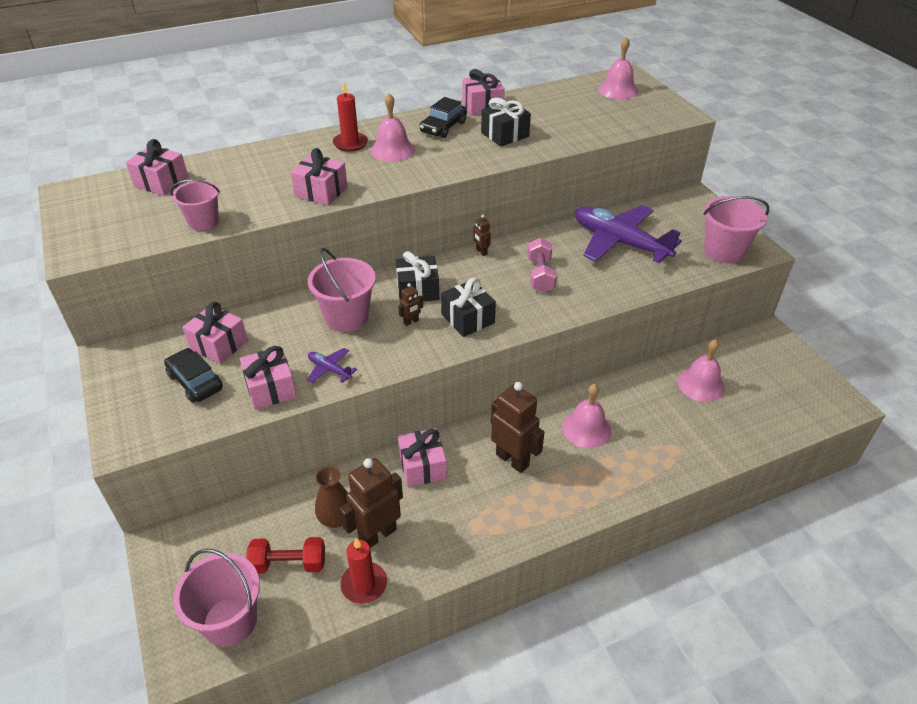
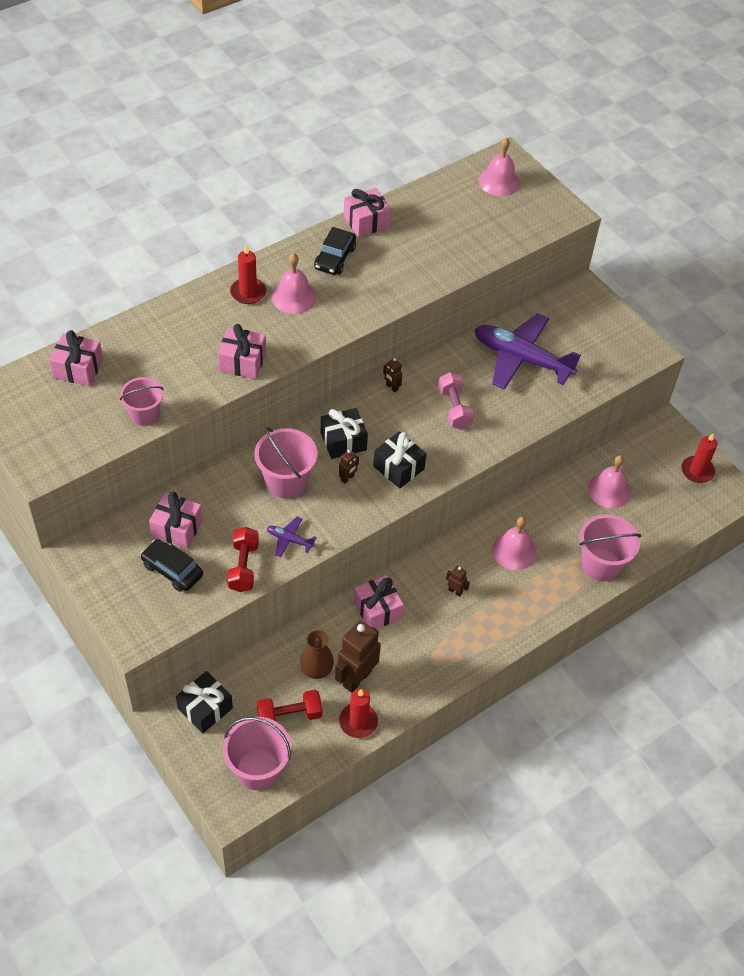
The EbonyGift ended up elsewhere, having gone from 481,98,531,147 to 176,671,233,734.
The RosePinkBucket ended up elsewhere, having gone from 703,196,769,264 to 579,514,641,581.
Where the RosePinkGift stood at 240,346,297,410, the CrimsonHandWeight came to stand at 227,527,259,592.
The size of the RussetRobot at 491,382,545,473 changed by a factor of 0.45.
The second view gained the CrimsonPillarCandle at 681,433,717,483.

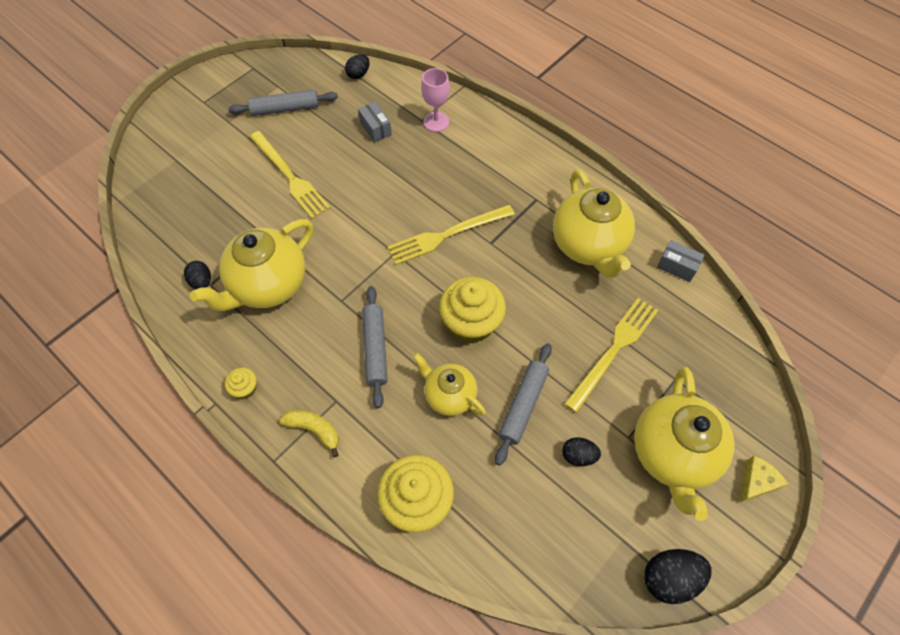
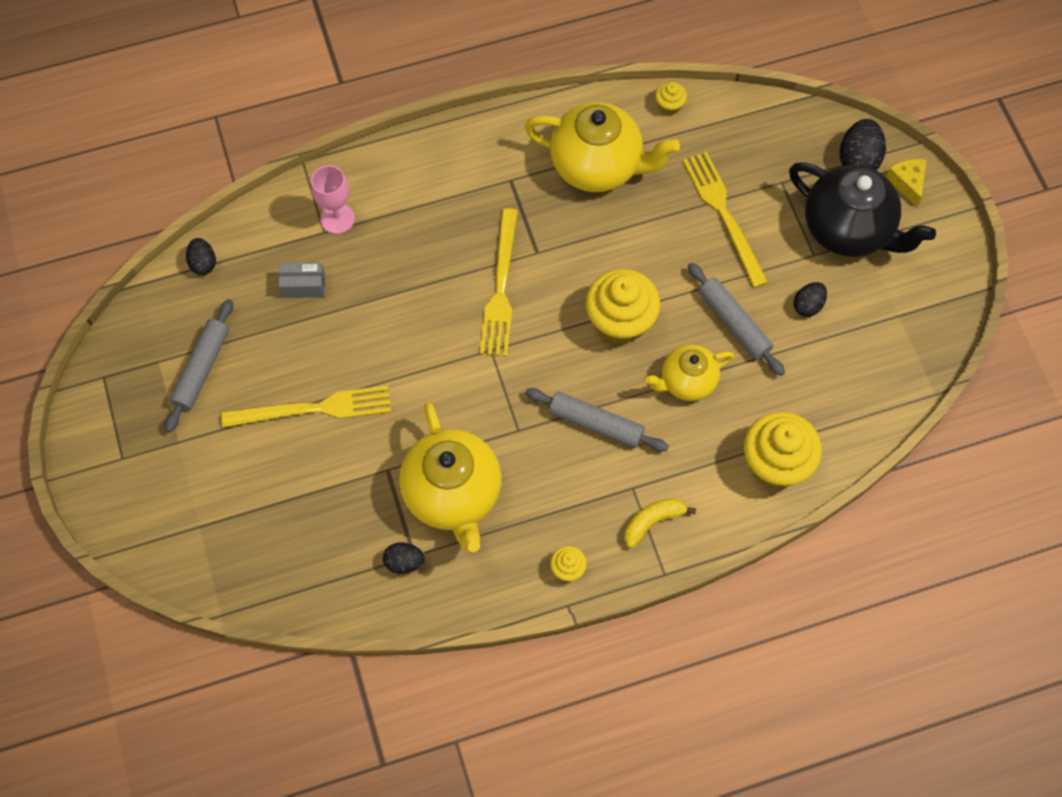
Where the AshGreyBox stood at 657,240,704,282, the GoldenFairyCake came to stand at 655,82,687,115.
What was the GoldenChinaTeapot at 634,367,735,521 turned into the EbonyChinaTeapot at 789,162,936,257.
The EbonyEggShape ended up elsewhere, having gone from 644,549,712,604 to 840,119,886,170.

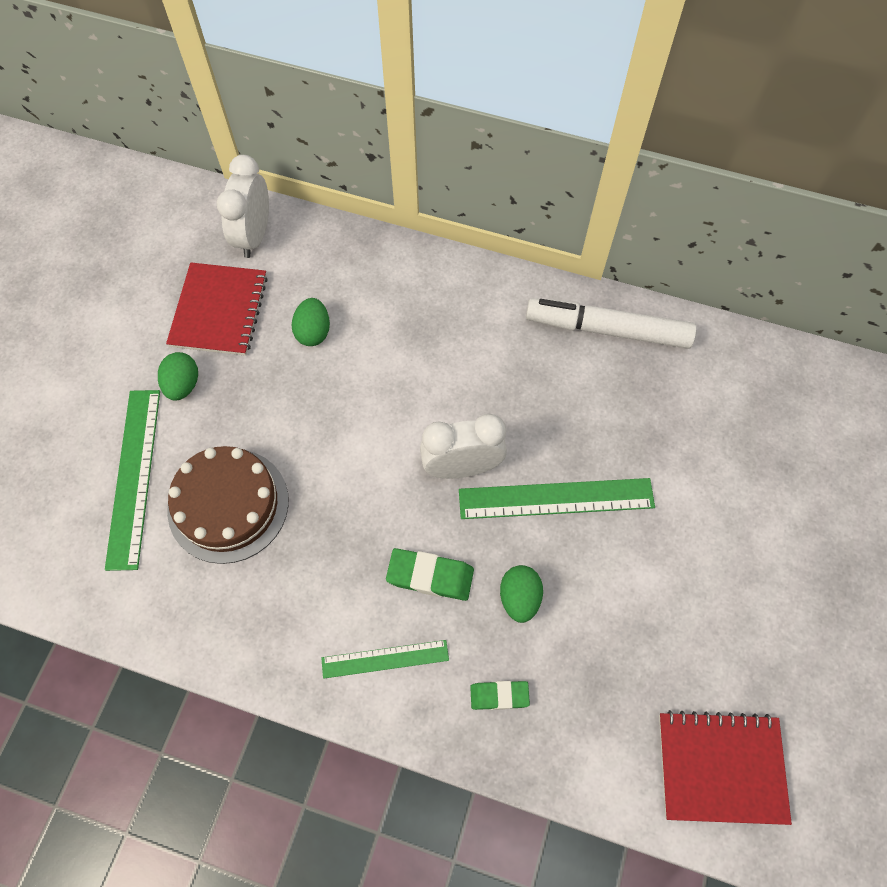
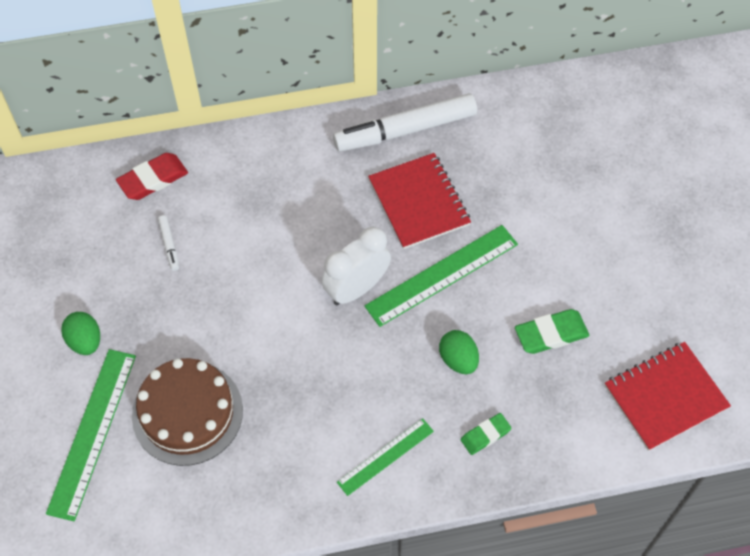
The second view lost the SnowWhiteBedsideClock at 217,155,269,258.
The CrimsonNotepad ended up elsewhere, having gone from 166,262,268,356 to 368,153,471,249.
Where the LeafGreenEggShape stood at 291,298,330,346, the SnowWhiteFeltPen came to stand at 158,215,179,271.
The LeafGreenStraightedge at 105,390,160,571 ended up facing another way, 45 degrees clockwise from before.
The LeafGreenPencilEraser ended up elsewhere, having gone from 386,548,474,601 to 515,309,589,354.
The second view gained the CrimsonPencilEraser at 116,153,188,200.

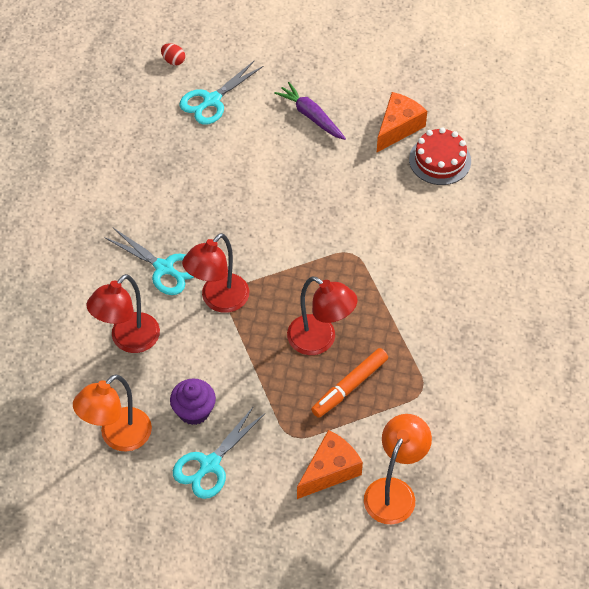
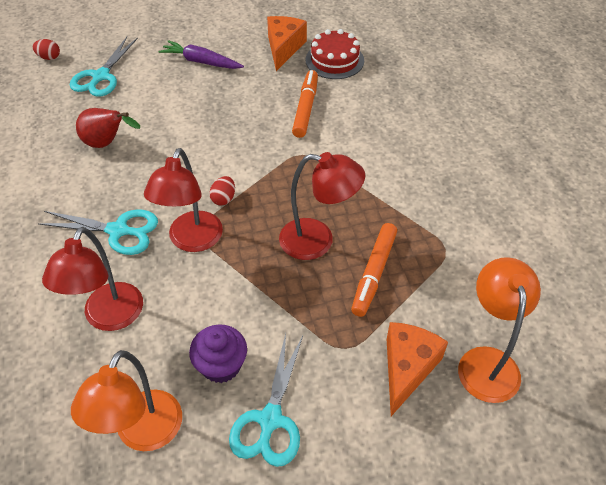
The second view gained the OrangeColouredFeltPen at 292,70,318,138.
The second view gained the CrimsonPear at 76,108,140,148.
The second view gained the CrimsonEggShape at 209,176,235,205.

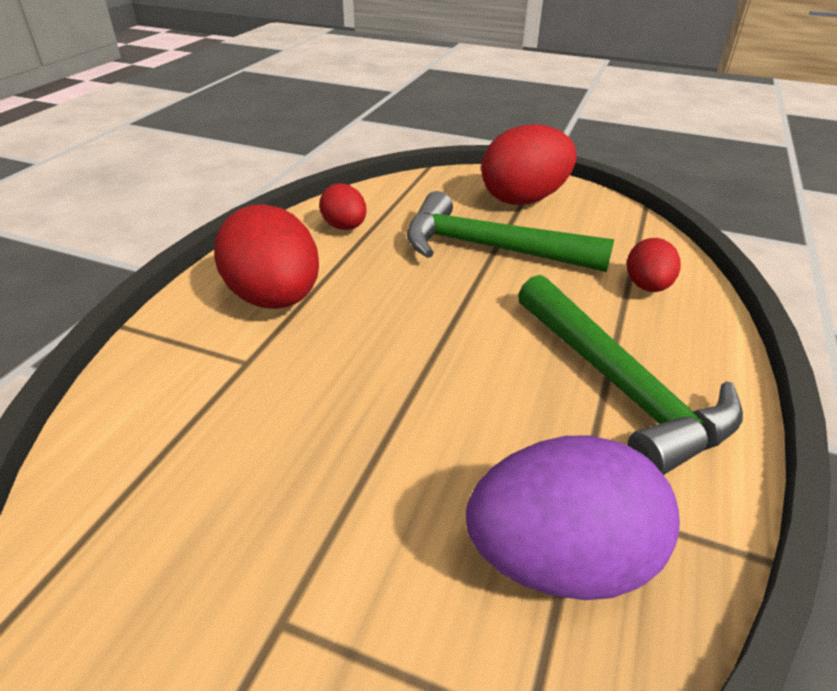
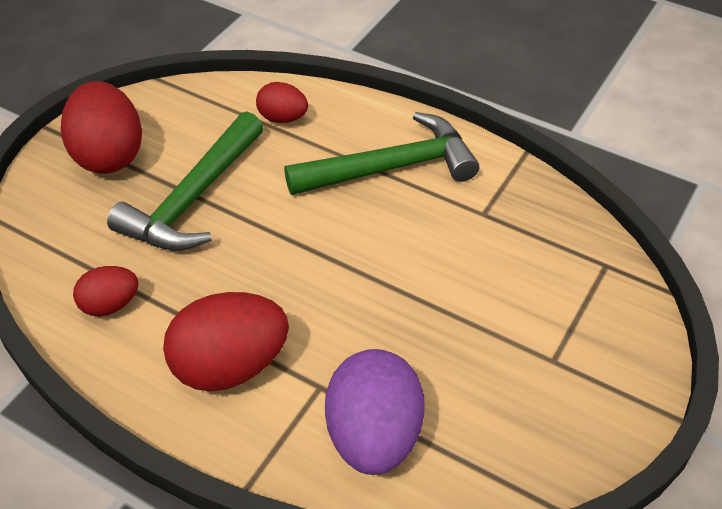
The VioletEggShape ended up elsewhere, having gone from 466,435,680,600 to 325,349,425,475.

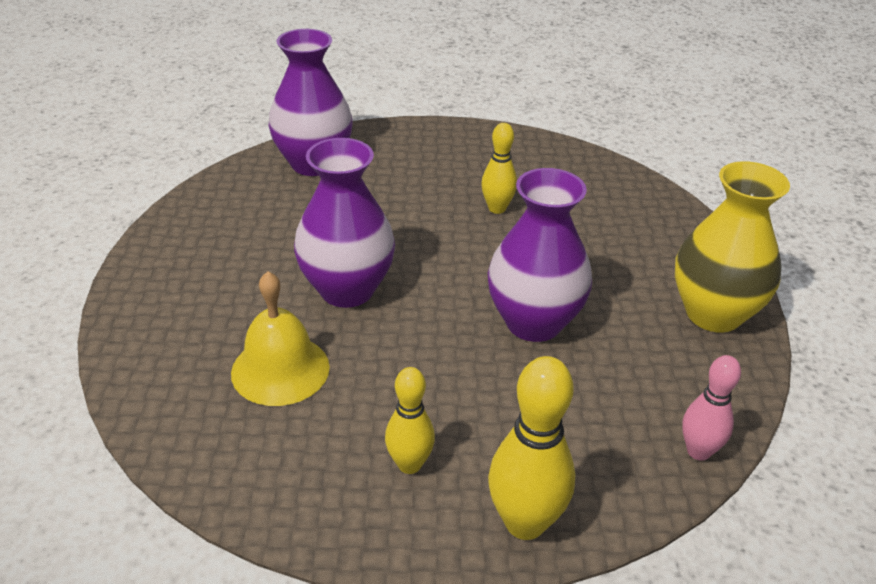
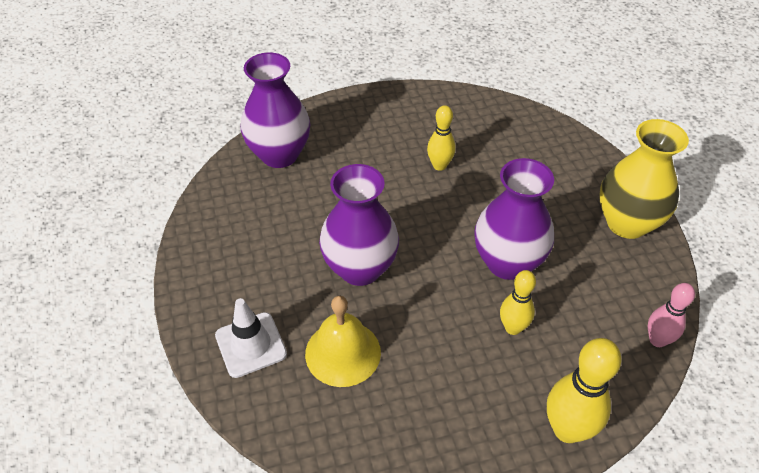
The GoldenBowlingPin ended up elsewhere, having gone from 385,367,435,474 to 500,270,536,335.
The second view gained the SnowWhiteTrafficCone at 215,298,287,378.

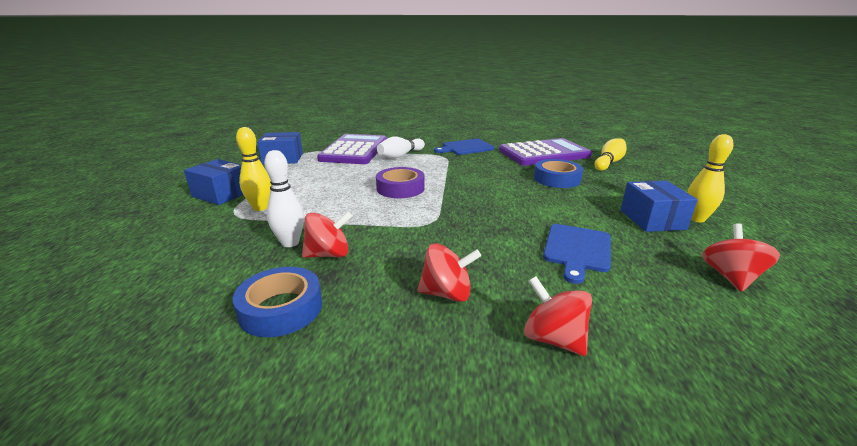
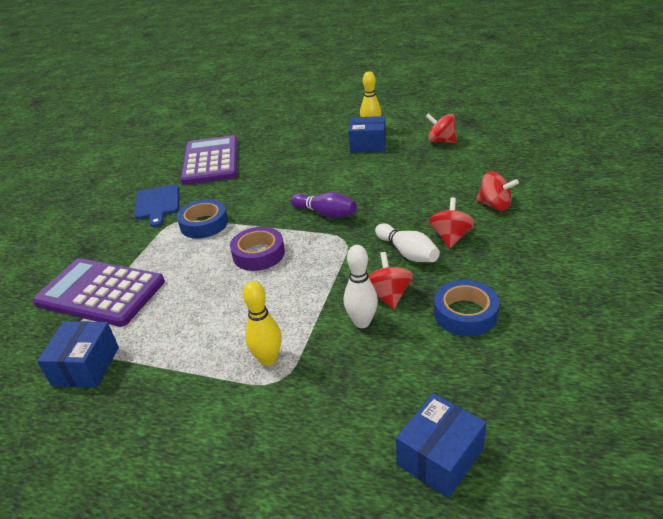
The SnowWhiteBowlingPin ended up elsewhere, having gone from 377,137,425,158 to 375,223,440,262.
The second view lost the GoldenBowlingPin at 595,138,627,171.
The BlueBox ended up elsewhere, having gone from 184,159,243,205 to 396,393,486,498.
The BlueTape ended up elsewhere, having gone from 534,159,583,188 to 177,199,228,238.
The second view lost the BlueCuttingBoard at 543,224,611,284.
The CrimsonToyTop at 524,276,592,356 ended up facing another way, 120 degrees counterclockwise from before.
The second view gained the VioletBowlingPin at 290,192,357,219.

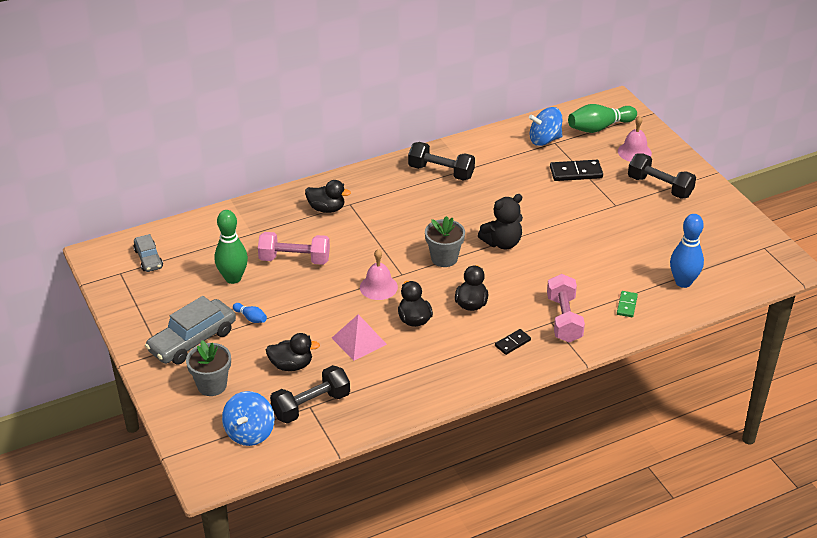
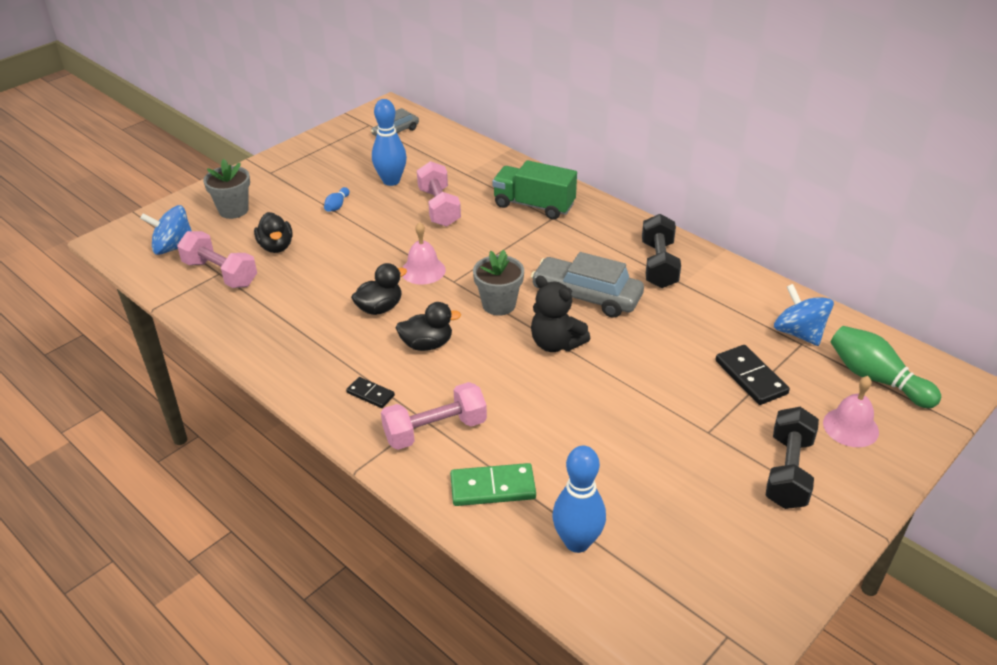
Where the EbonyToyDuck stood at 305,180,351,213, the LeafGreenLorry came to stand at 492,160,577,219.
What was the LeafGreenBowlingPin at 215,210,248,284 turned into the BlueBowlingPin at 372,99,407,186.
The size of the LeafGreenDomino at 617,291,638,317 changed by a factor of 1.67.
The AshGreyAutomobile ended up elsewhere, having gone from 145,296,236,365 to 531,252,644,318.
The second view lost the RosePinkPyramidShape at 332,314,387,361.
What was the EbonyHandWeight at 270,365,350,424 turned into the RosePinkHandWeight at 177,231,257,288.

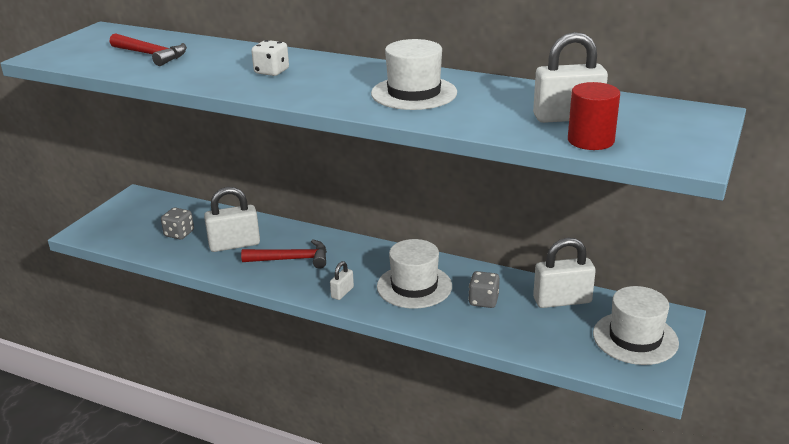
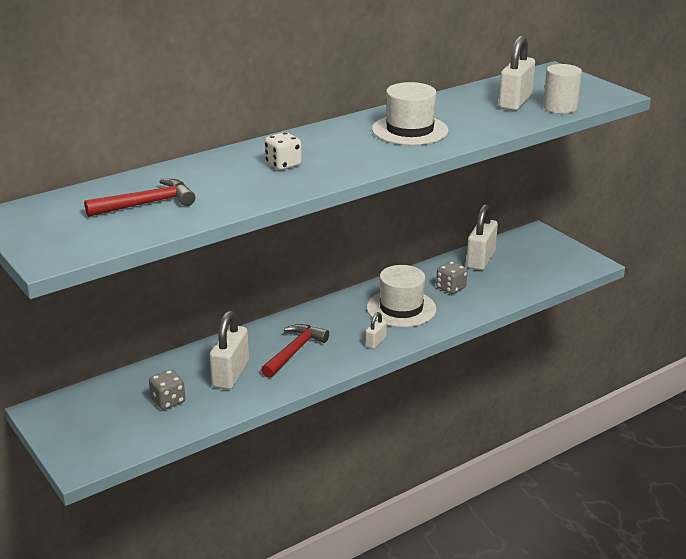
What was the CrimsonSolidCylinder at 568,82,620,150 turned into the SnowWhiteSolidCylinder at 543,64,582,114.
The SnowWhiteLock at 330,261,354,300 ended up facing another way, 60 degrees clockwise from before.
The second view lost the SnowWhiteTopHat at 593,286,679,365.

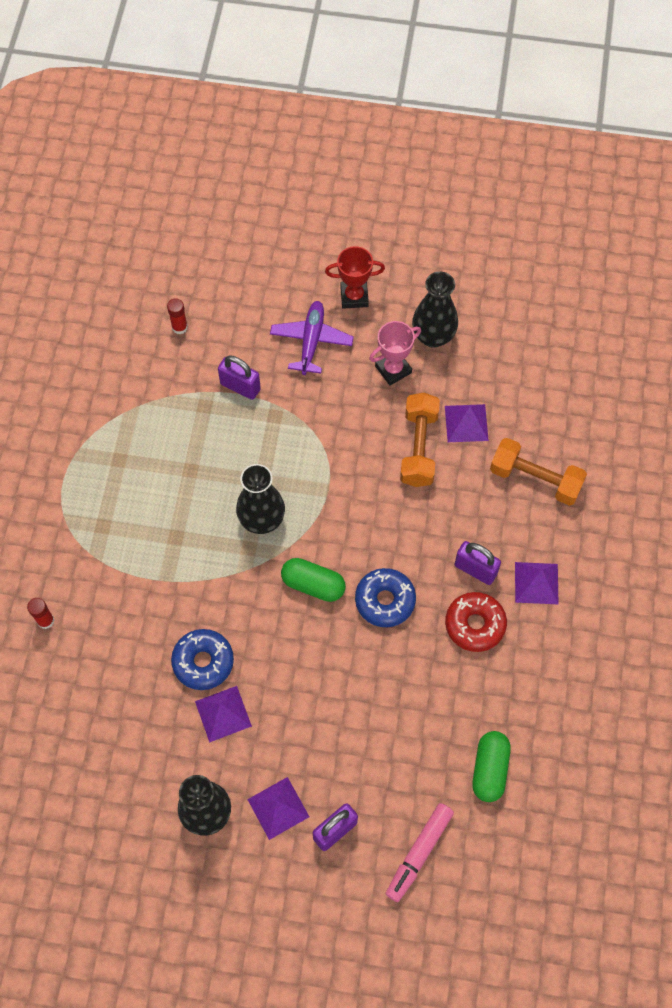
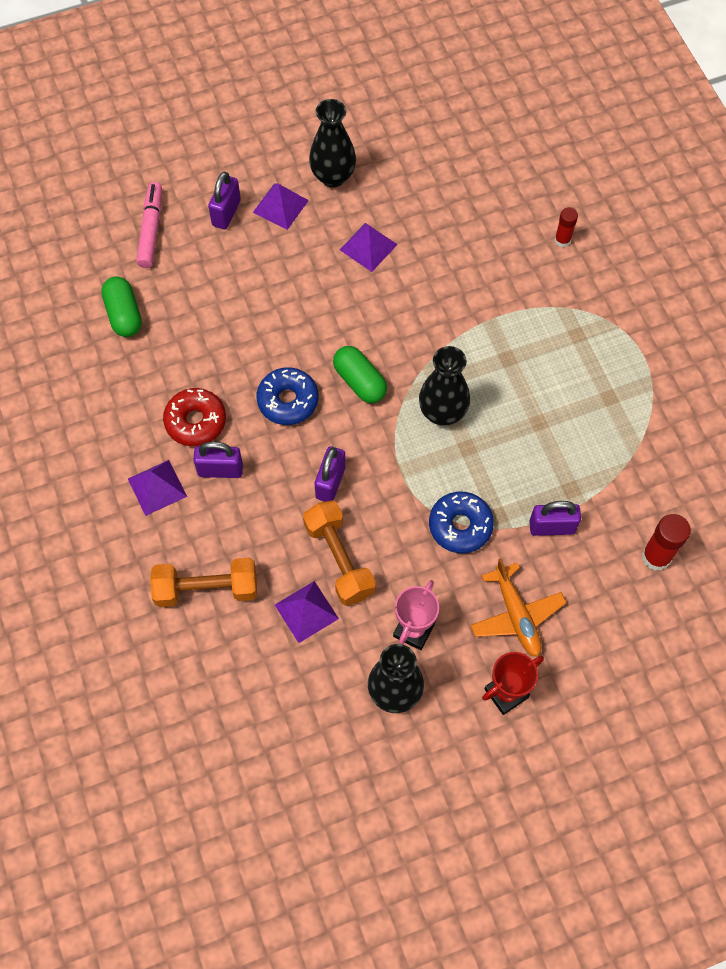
The size of the CrimsonStickOfGlue at 167,298,188,334 changed by a factor of 1.61.
What was the VioletAeroplane at 270,301,354,375 turned into the OrangeColouredAeroplane at 470,558,566,657.
The LeafGreenCapsule at 281,558,346,602 ended up facing another way, 60 degrees clockwise from before.
The BlueGlazedDonut ended up elsewhere, having gone from 171,629,234,690 to 429,492,494,553.
The second view gained the VioletLock at 315,446,346,502.

